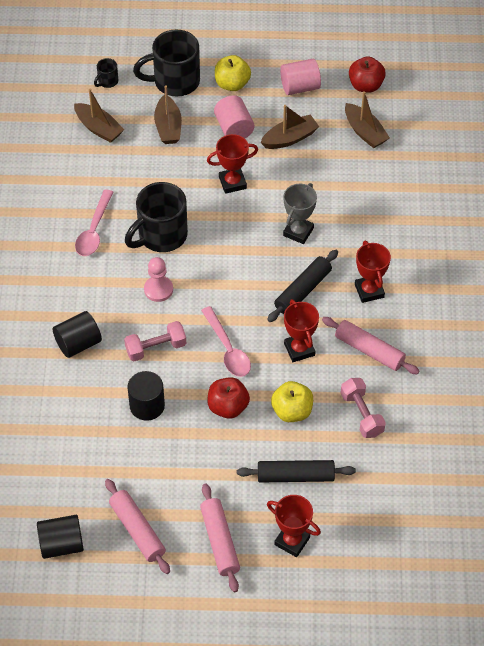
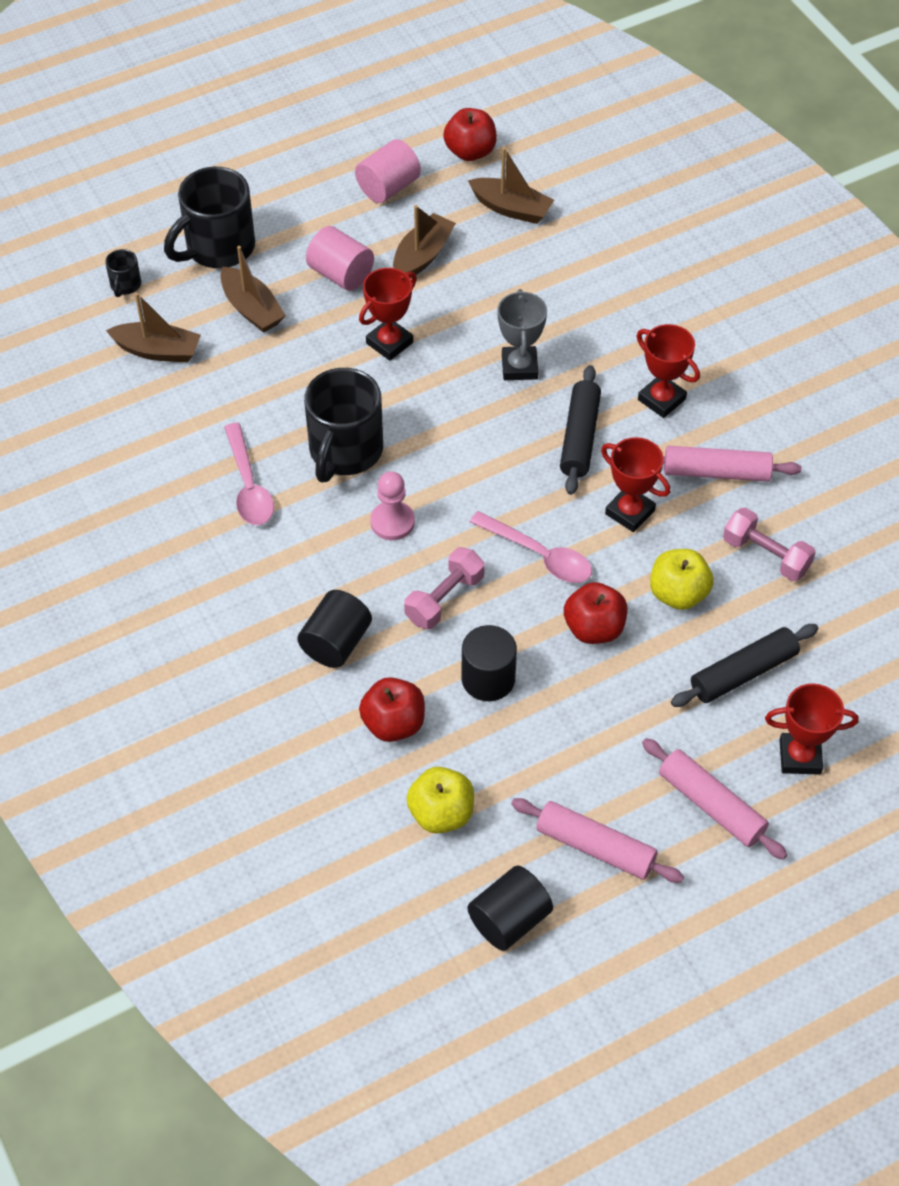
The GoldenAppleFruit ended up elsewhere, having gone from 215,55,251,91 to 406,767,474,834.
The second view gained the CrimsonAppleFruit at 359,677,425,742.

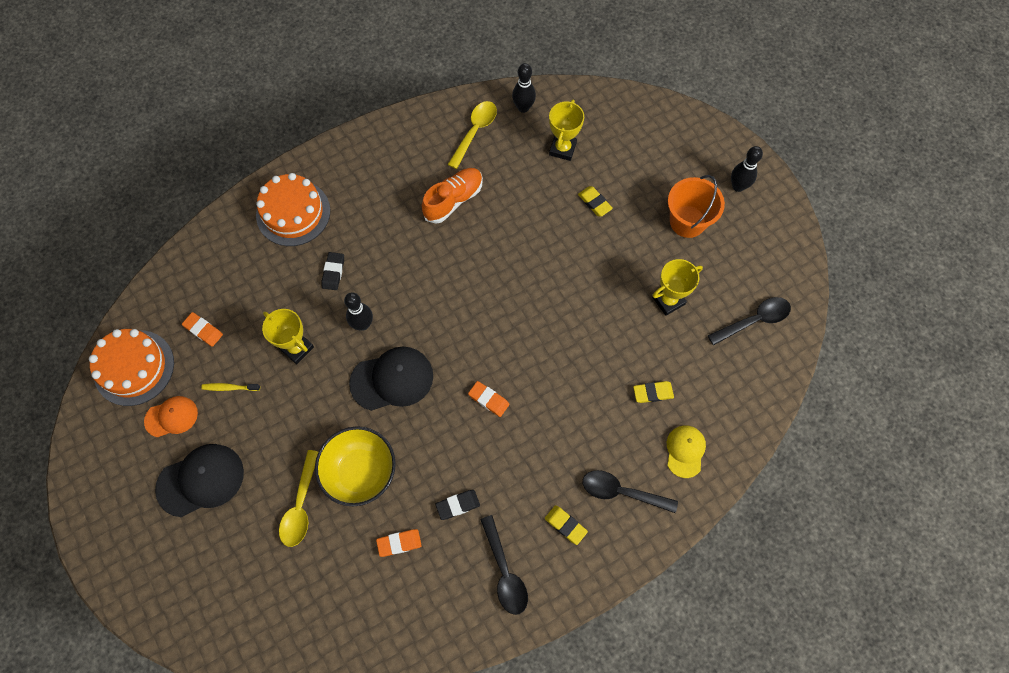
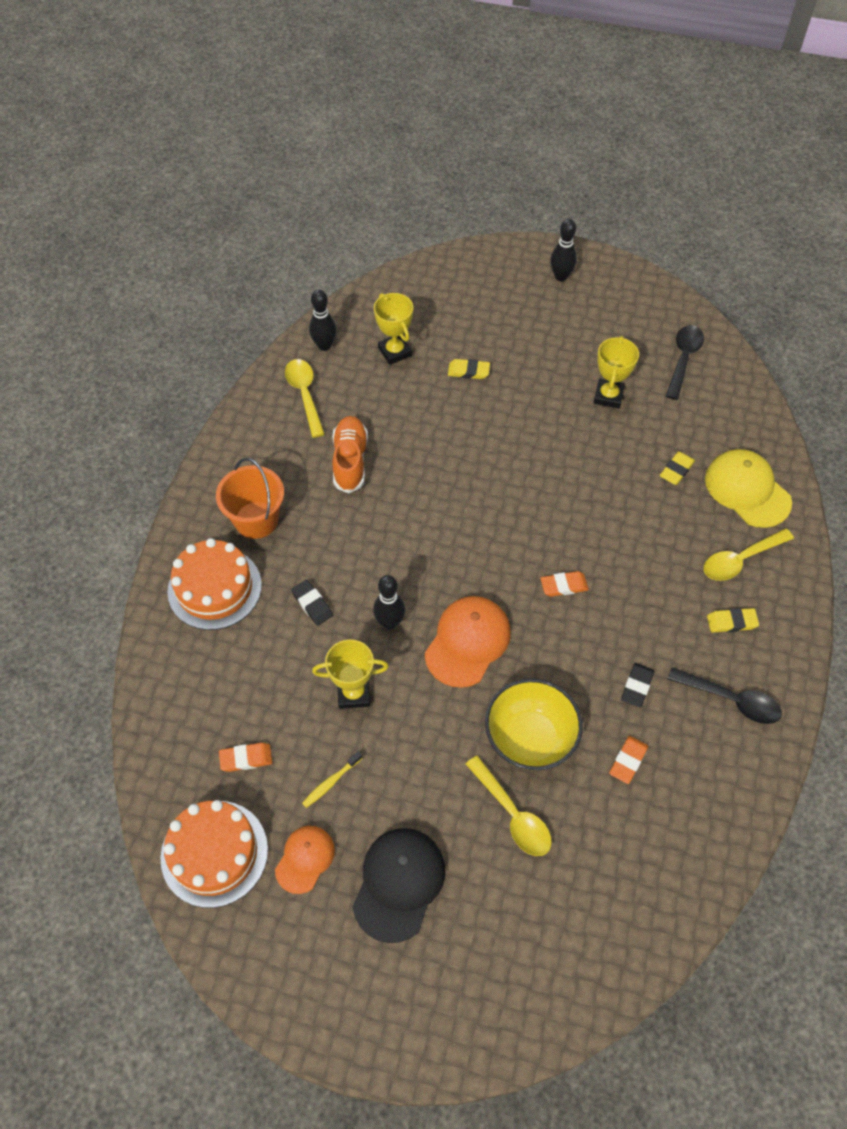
The OrangeColouredBucket ended up elsewhere, having gone from 668,175,725,238 to 216,458,284,539.
What was the EbonyPeakedCap at 349,347,433,411 turned into the OrangeColouredPeakedCap at 425,596,511,688.
The size of the GoldenPeakedCap at 667,425,706,478 changed by a factor of 1.62.
What was the EbonySpoon at 583,470,678,513 turned into the GoldenSpoon at 704,528,794,581.

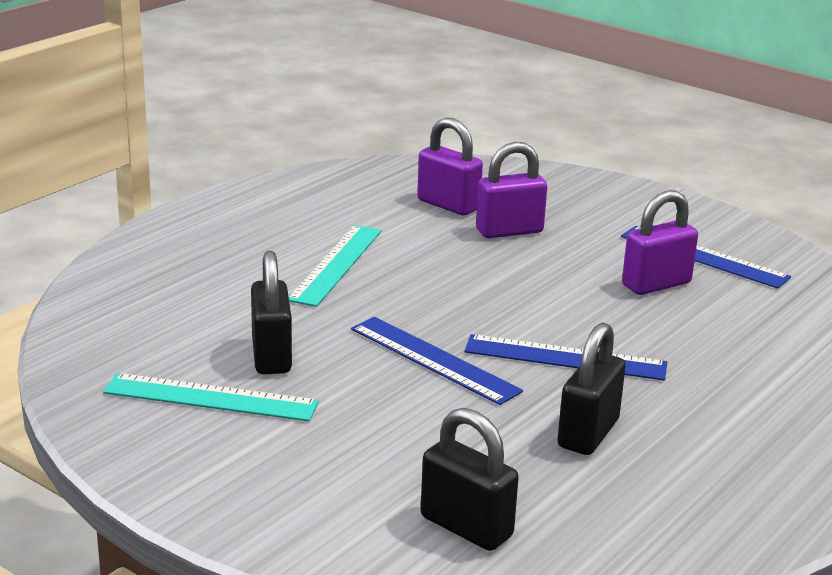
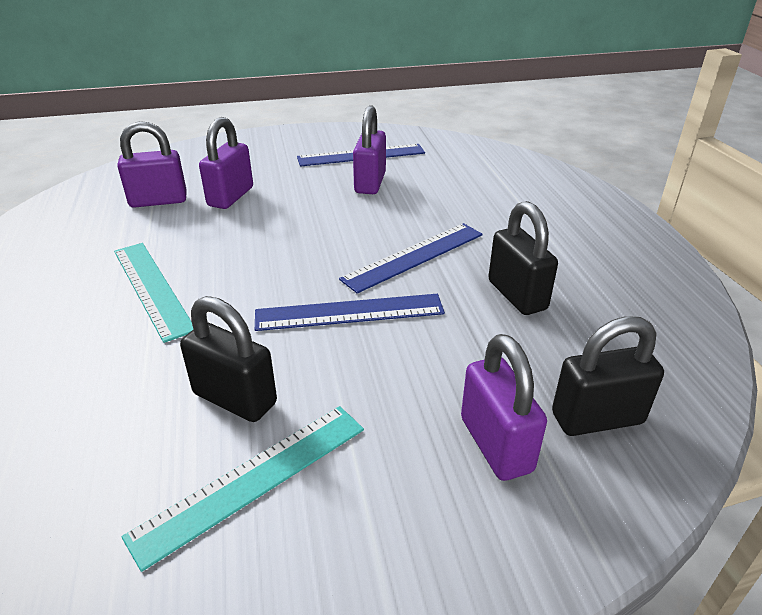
The second view gained the VioletLock at 461,334,547,481.

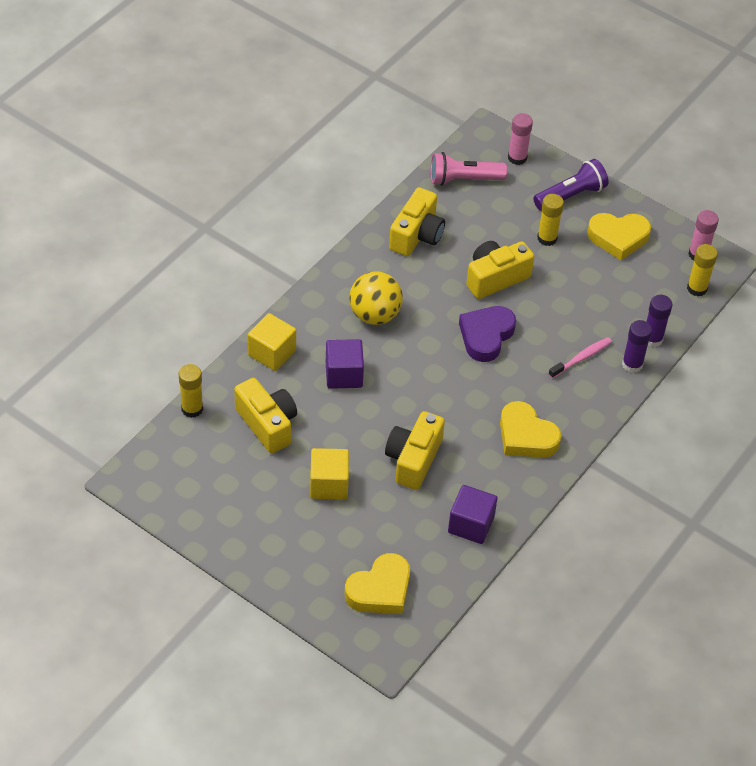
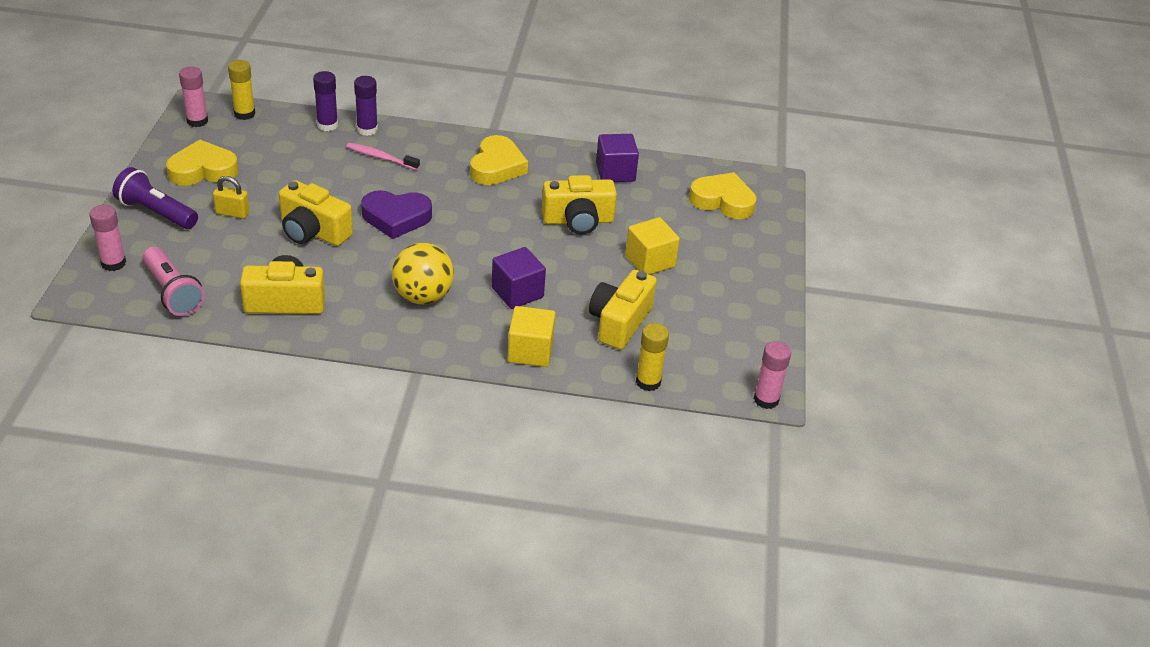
Where the GoldenStickOfGlue stood at 537,194,564,246, the GoldenLock came to stand at 213,176,250,219.
The GoldenHeartShape at 587,213,651,260 ended up facing another way, 75 degrees counterclockwise from before.
The second view gained the RosePinkStickOfGlue at 754,341,791,409.

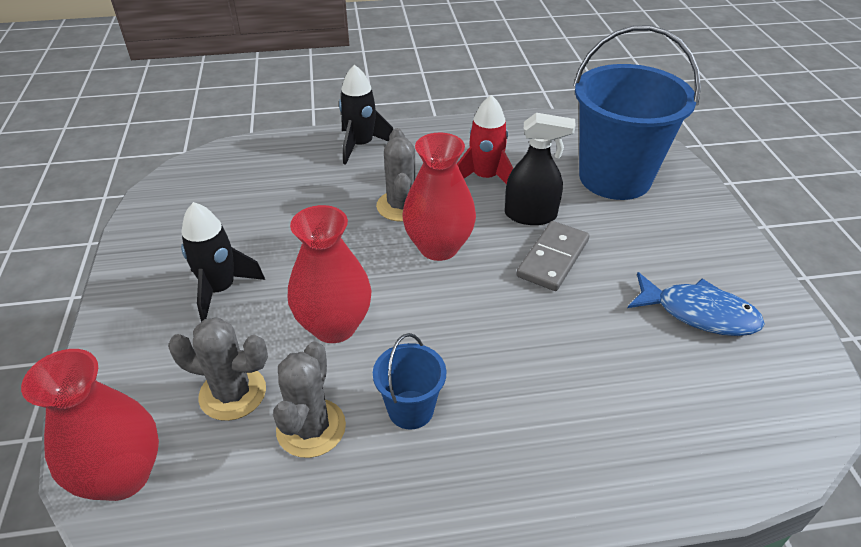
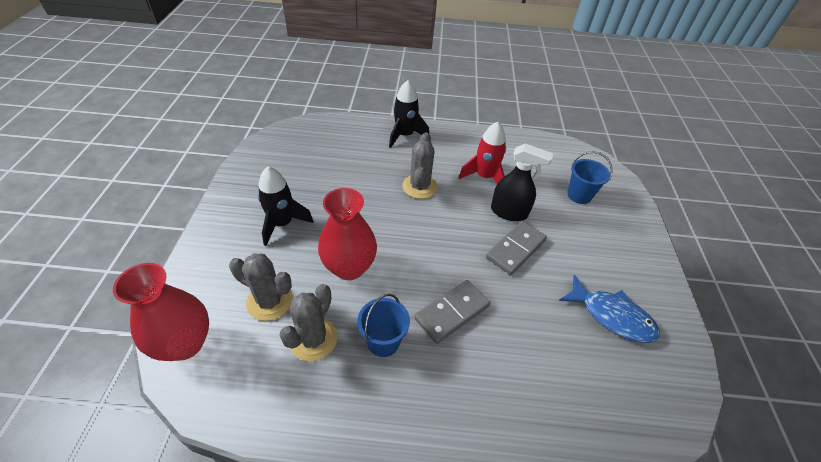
The size of the BlueBucket at 573,25,701,200 changed by a factor of 0.46.
The second view lost the CrimsonFlowerVase at 402,132,476,261.
The second view gained the AshGreyDomino at 414,280,490,344.

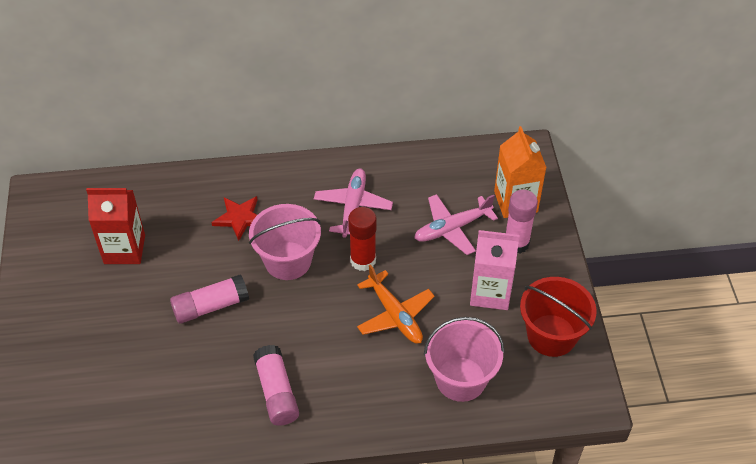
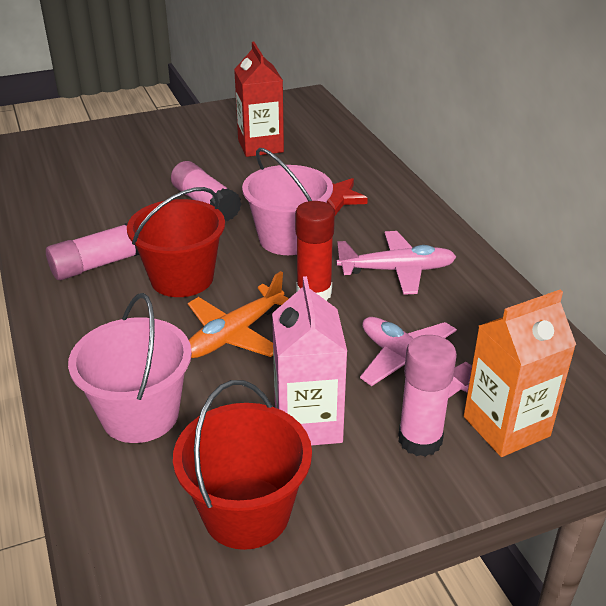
The second view gained the CrimsonBucket at 127,187,225,297.

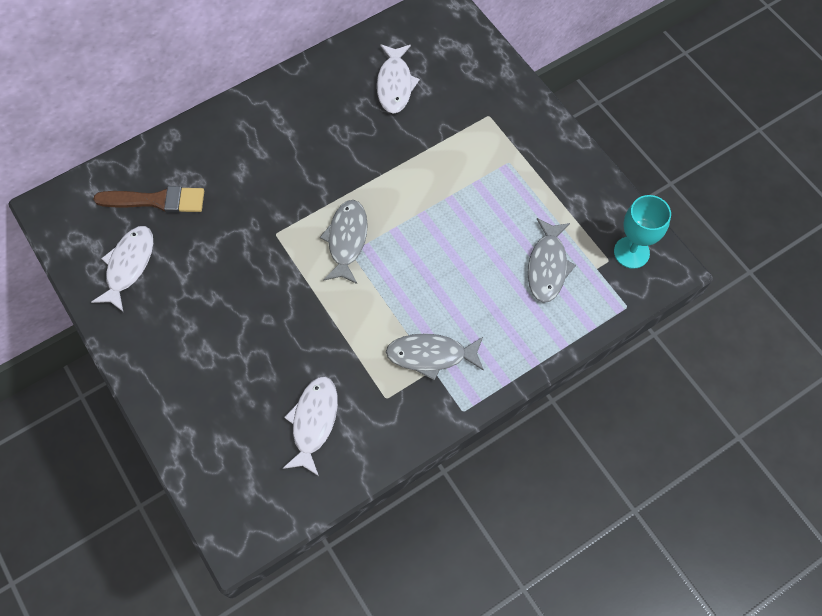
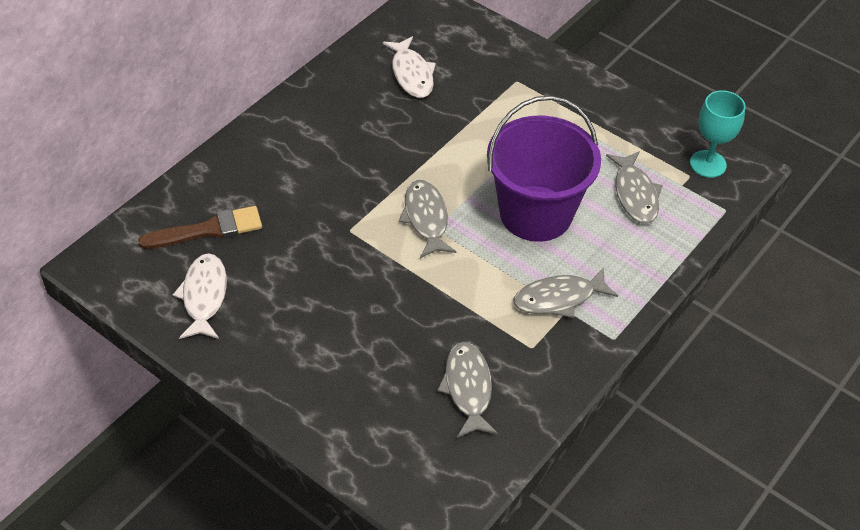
What was the SnowWhiteFish at 282,376,338,476 turned into the AshGreyFish at 437,342,498,438.
The second view gained the VioletBucket at 487,96,601,242.

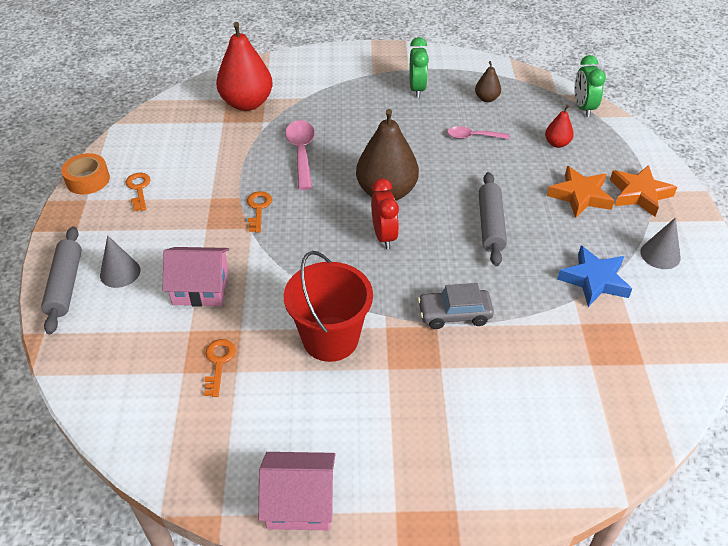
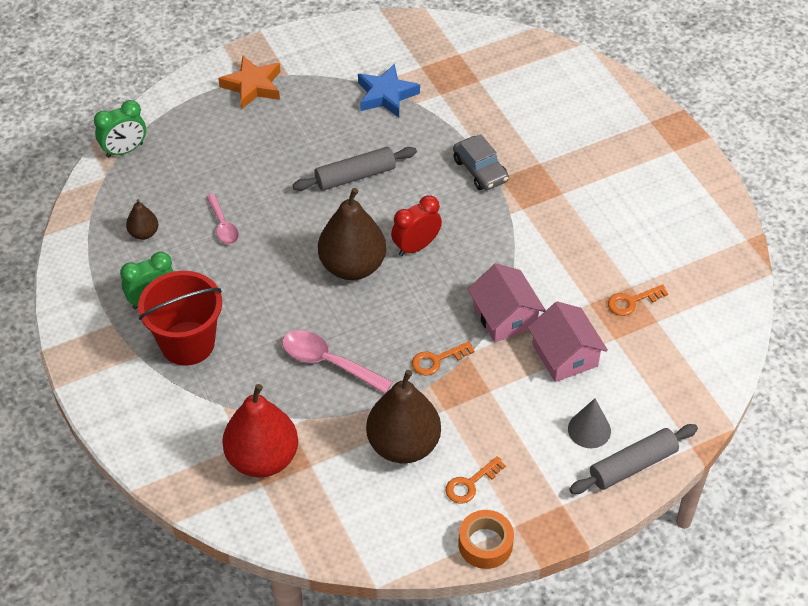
The second view lost the CrimsonPear at 545,105,574,148.
The RosePinkSpoon at 285,120,315,190 ended up facing another way, 60 degrees clockwise from before.
The second view lost the OrangeColouredStarShape at 547,166,615,218.
The second view lost the AshGreyConeShape at 640,218,681,269.
The CrimsonBucket ended up elsewhere, having gone from 284,251,373,362 to 138,271,222,366.
The RosePinkHouse ended up elsewhere, having gone from 258,452,335,530 to 468,263,546,343.
The second view gained the RussetPear at 366,370,441,463.

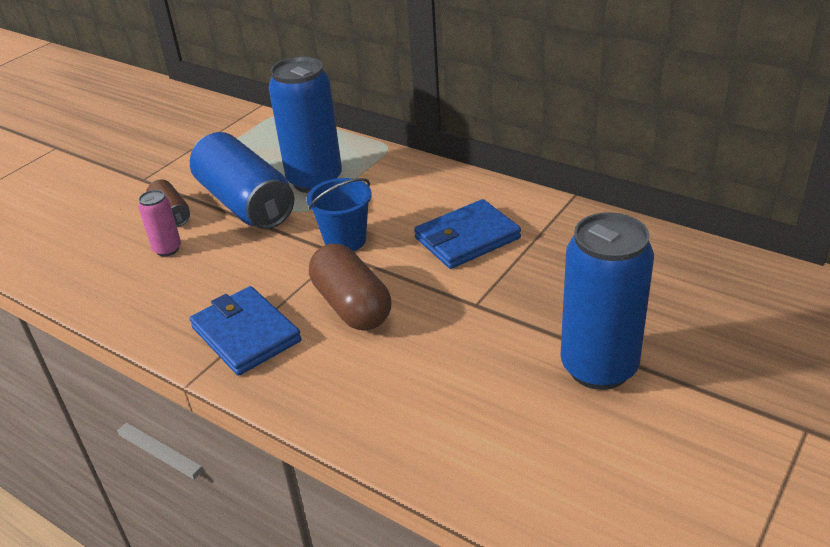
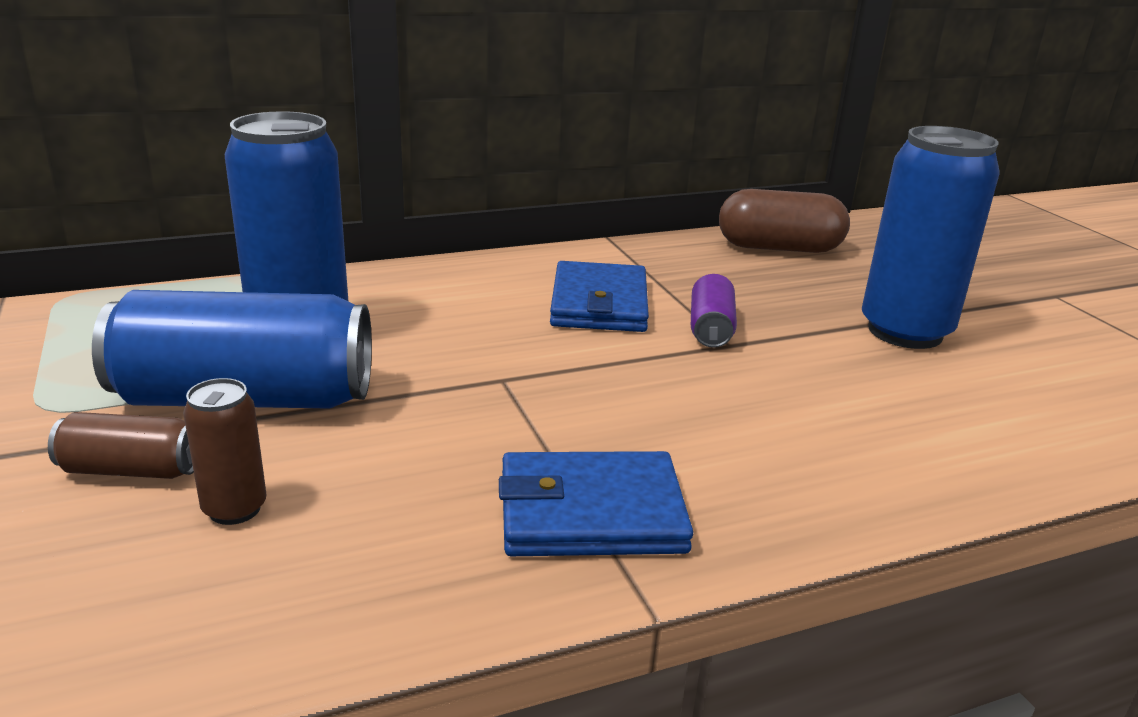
The second view lost the BlueBucket at 307,178,372,251.
What was the RosePinkSodaCan at 138,190,181,256 turned into the RussetSodaCan at 183,378,267,525.
The RussetCapsule ended up elsewhere, having gone from 309,244,391,330 to 719,189,850,253.
The second view gained the VioletSodaCan at 691,274,737,348.

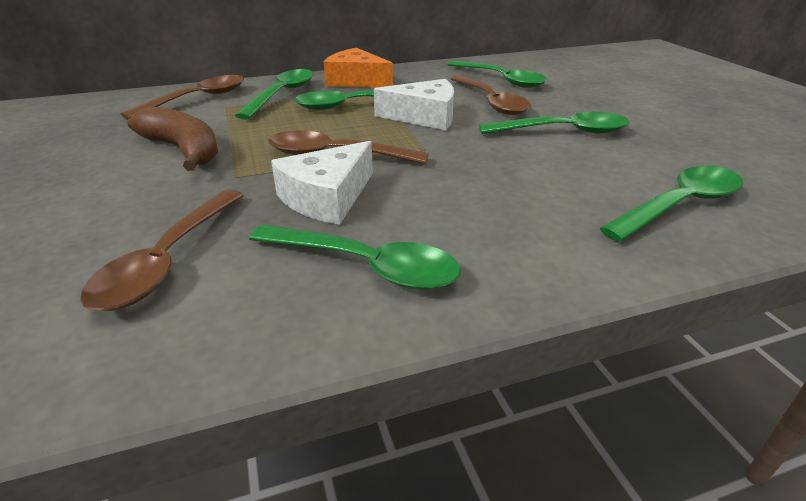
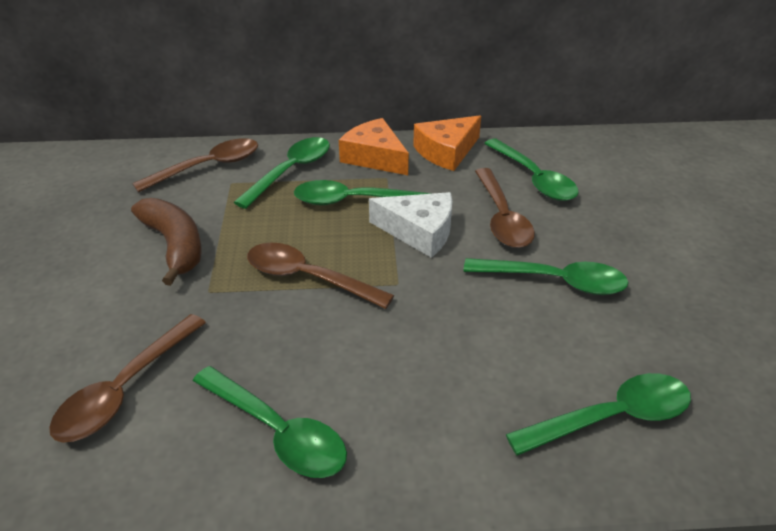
The second view lost the SnowWhiteCheese at 271,141,373,225.
The second view gained the OrangeColouredCheese at 413,115,481,171.

